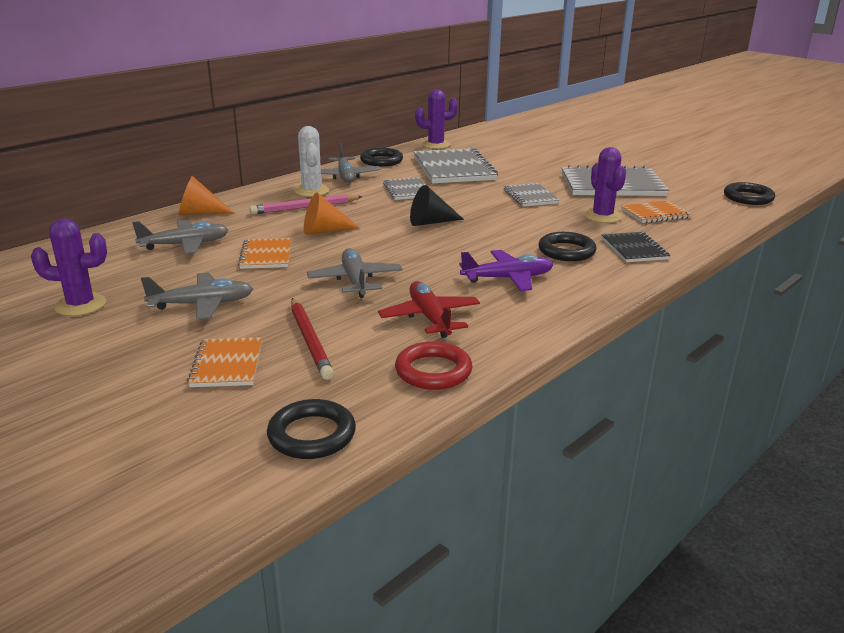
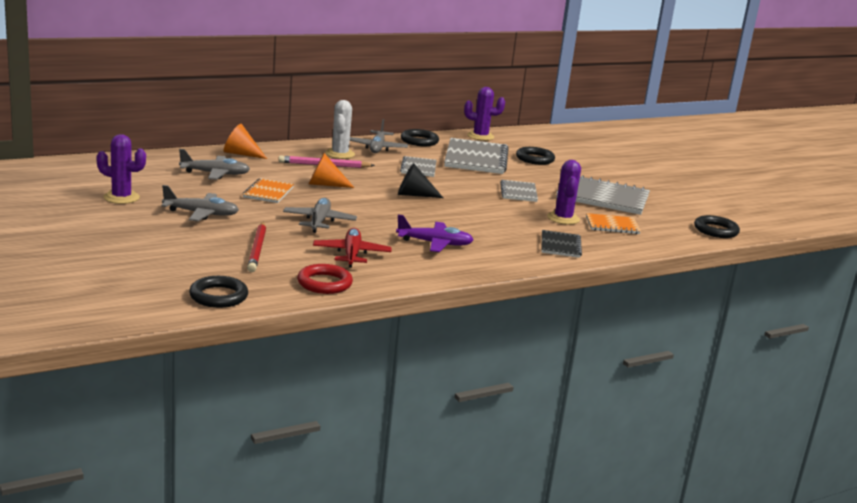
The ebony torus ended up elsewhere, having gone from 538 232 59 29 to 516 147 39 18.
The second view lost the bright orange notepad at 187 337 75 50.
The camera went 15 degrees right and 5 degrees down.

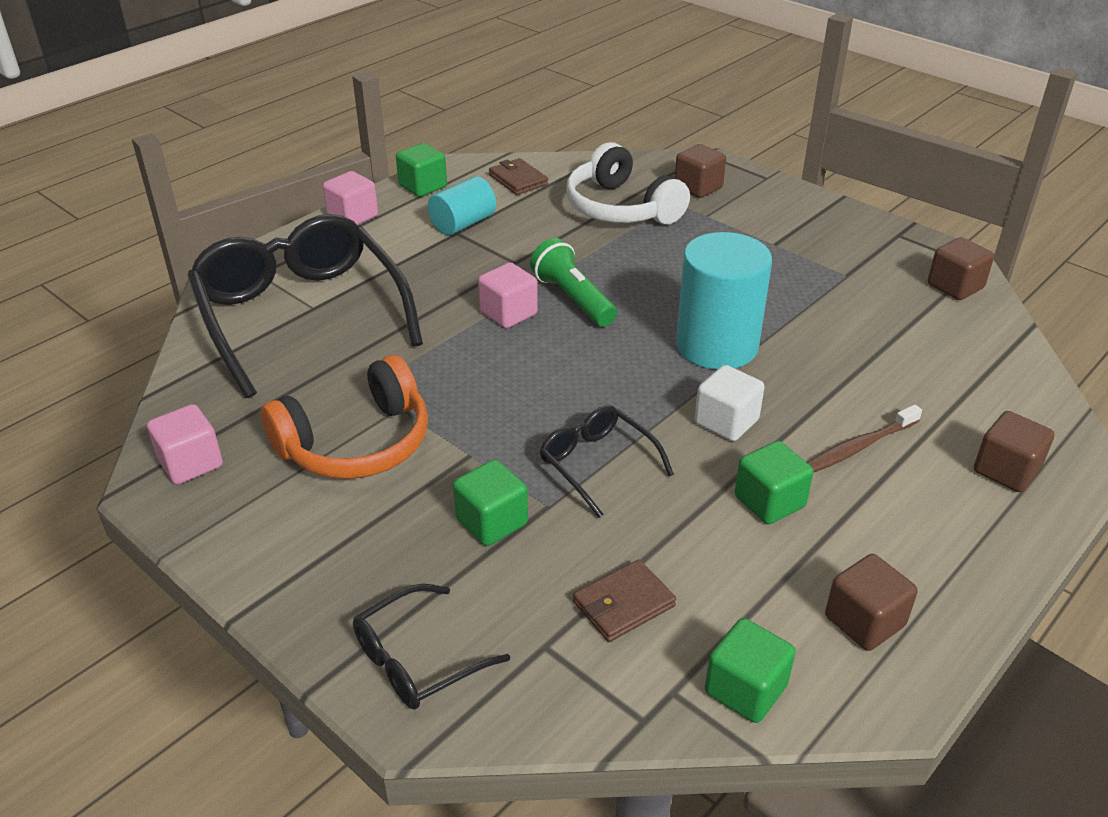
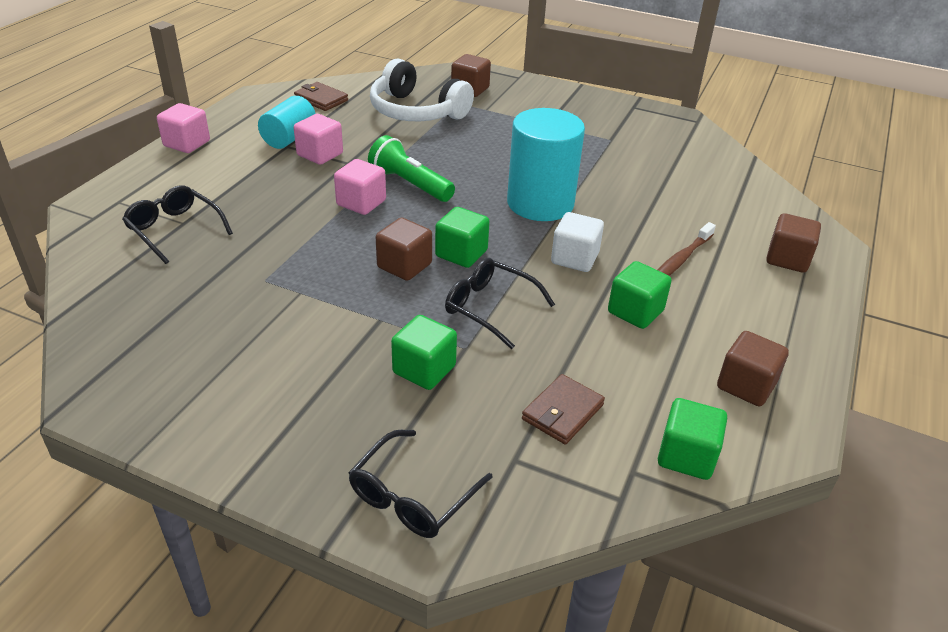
The size of the ebony eyeglasses at 187 214 236 184 changed by a factor of 0.47.
The rosy cube ended up elsewhere, having gone from 147 404 76 80 to 294 114 49 51.
The russet cube ended up elsewhere, having gone from 928 237 66 63 to 376 218 56 63.
The green cube ended up elsewhere, having gone from 396 143 51 54 to 435 207 55 61.
The second view lost the bright orange headset at 261 355 167 124.
The camera went 20 degrees left and 0 degrees up.

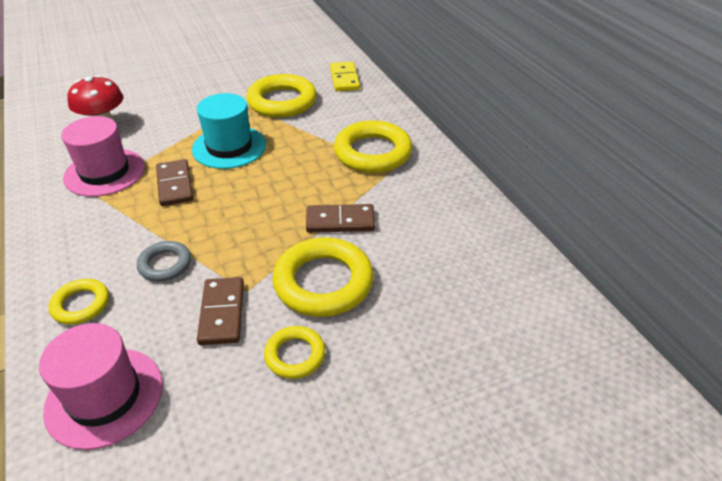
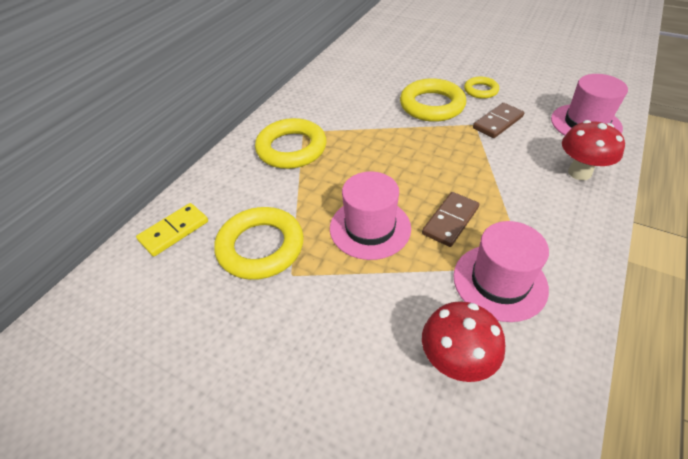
What was the aqua tall hat at 192 93 74 76 turned into the rosy tall hat at 330 172 81 88.
Where the bright yellow torus stood at 49 279 60 46, the red mushroom came to stand at 562 120 63 60.
The second view lost the gray torus at 137 241 54 41.
The second view lost the russet domino tile at 306 204 69 29.
The camera went 125 degrees left and 5 degrees up.

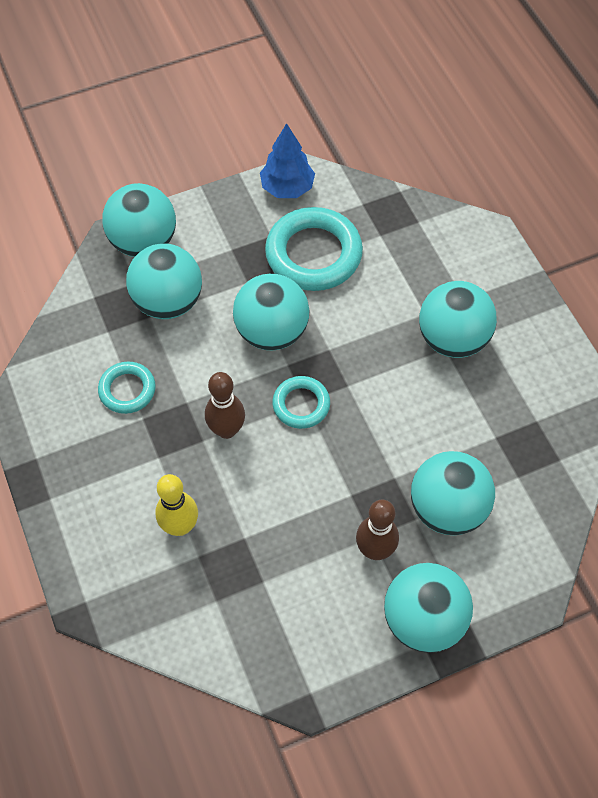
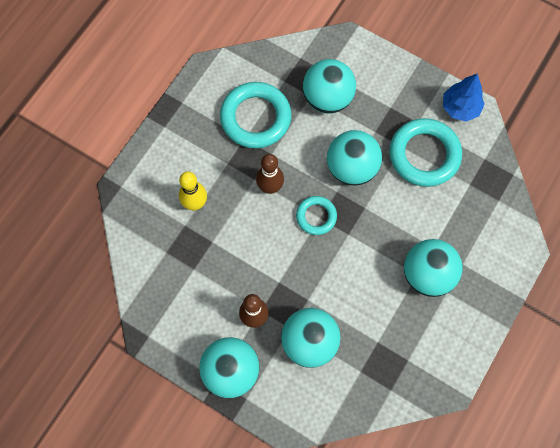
The size of the aqua torus at 98 362 58 52 changed by a factor of 1.81.
The second view lost the aqua sphere at 102 183 74 74.
The camera went 55 degrees right and 10 degrees up.

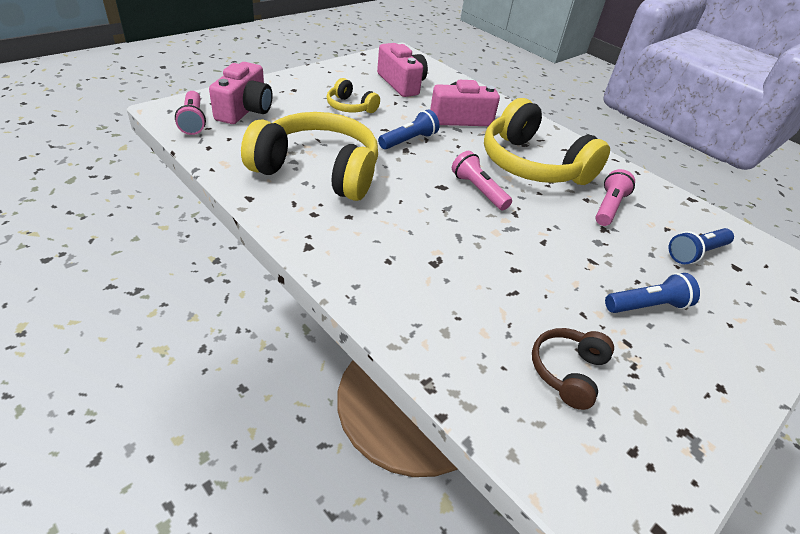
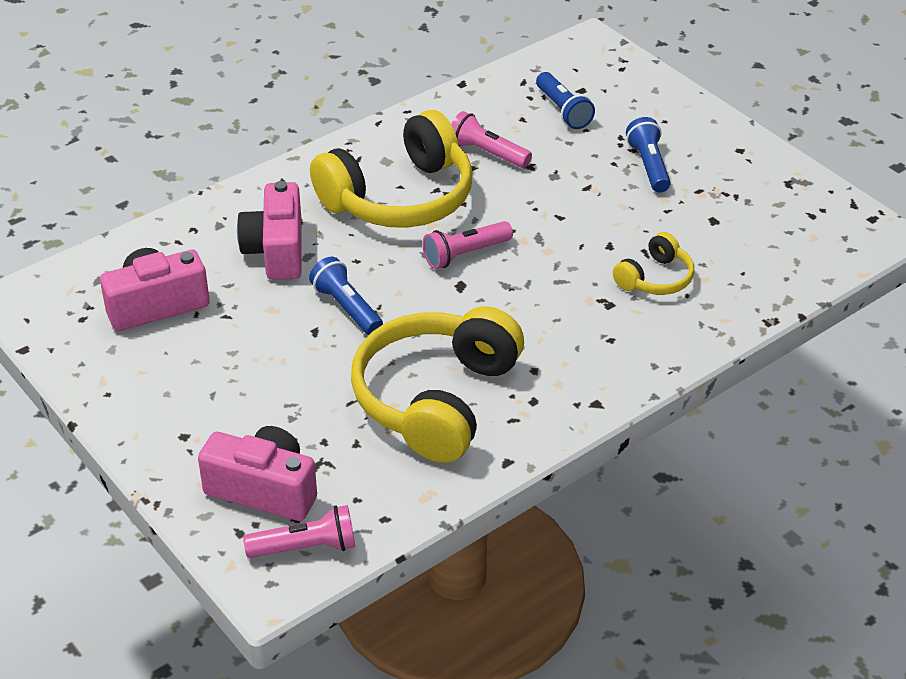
The bright yellow headset ended up elsewhere, having gone from 327 78 53 35 to 613 232 81 63.
The second view lost the russet headset at 532 328 82 82.
The camera went 80 degrees left and 0 degrees up.

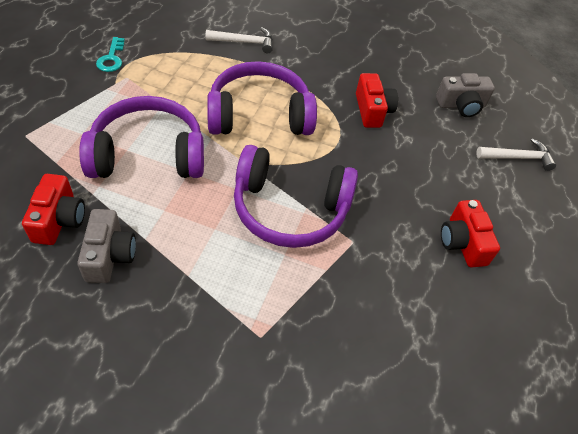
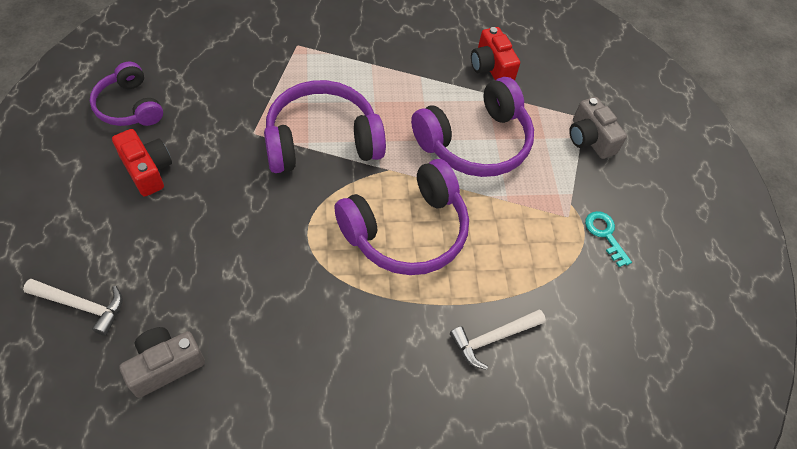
The snow-white hammer at 476 138 80 33 ended up facing another way, 135 degrees counterclockwise from before.
The second view gained the royal purple headset at 90 62 73 64.
The gray compact camera ended up elsewhere, having gone from 77 209 59 74 to 569 97 58 62.
The second view lost the red compact camera at 356 73 42 55.
The camera went 155 degrees right and 5 degrees up.

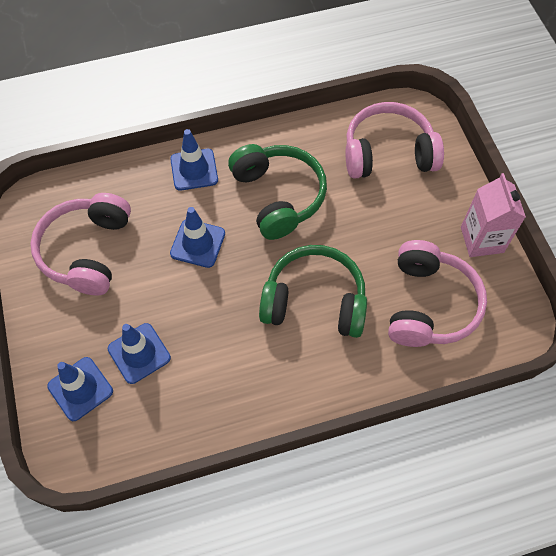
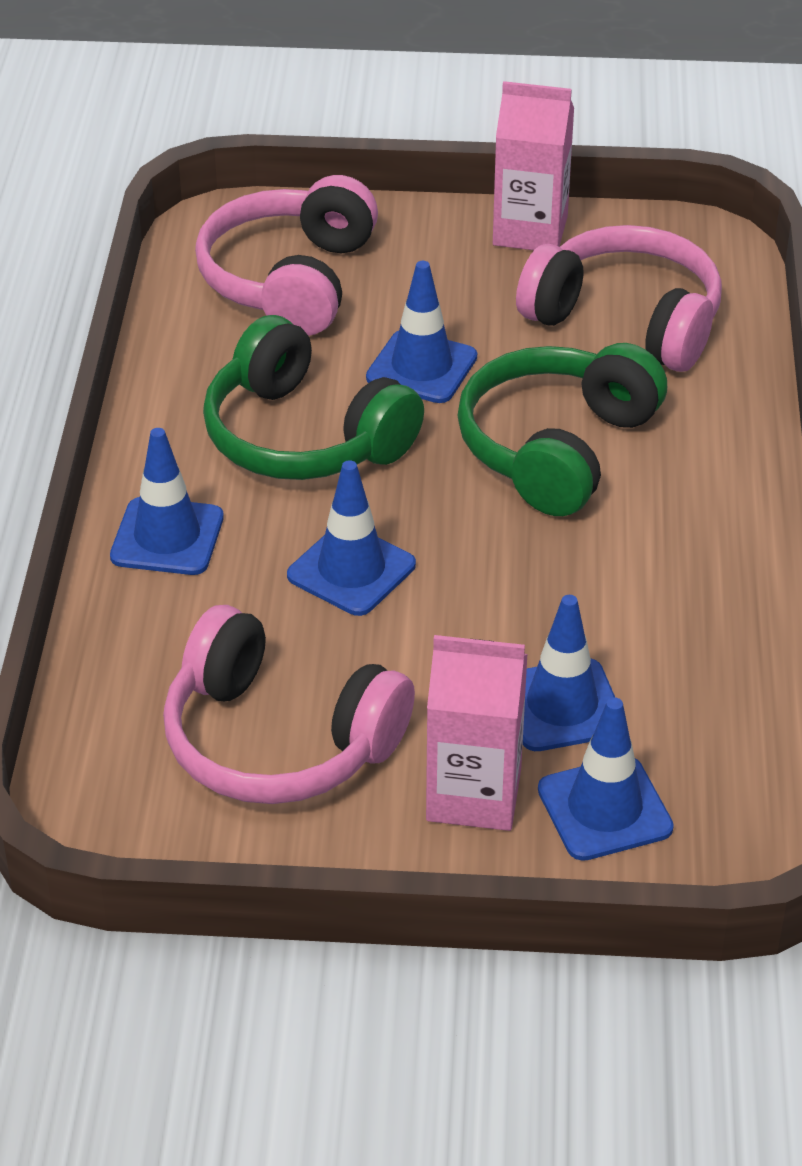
The green headset at 228 144 99 96 ended up facing another way, 135 degrees counterclockwise from before.
The second view gained the royal blue road cone at 366 261 111 142.
The second view gained the rosy carton at 426 635 102 196.
The camera went 70 degrees left and 20 degrees down.

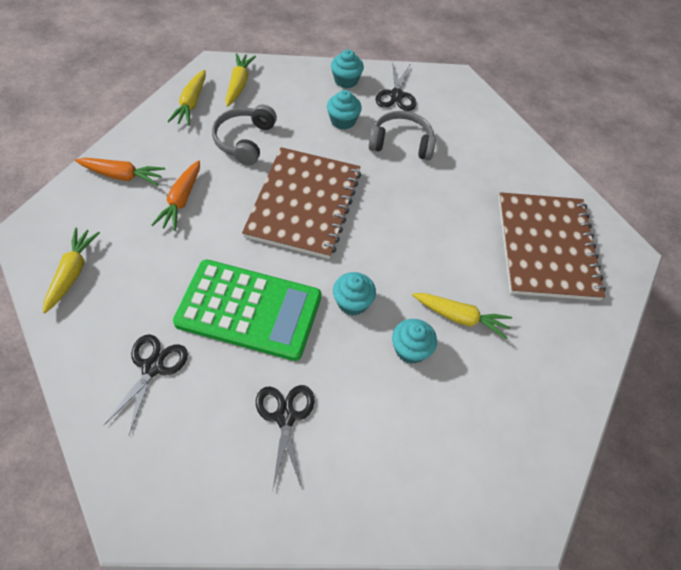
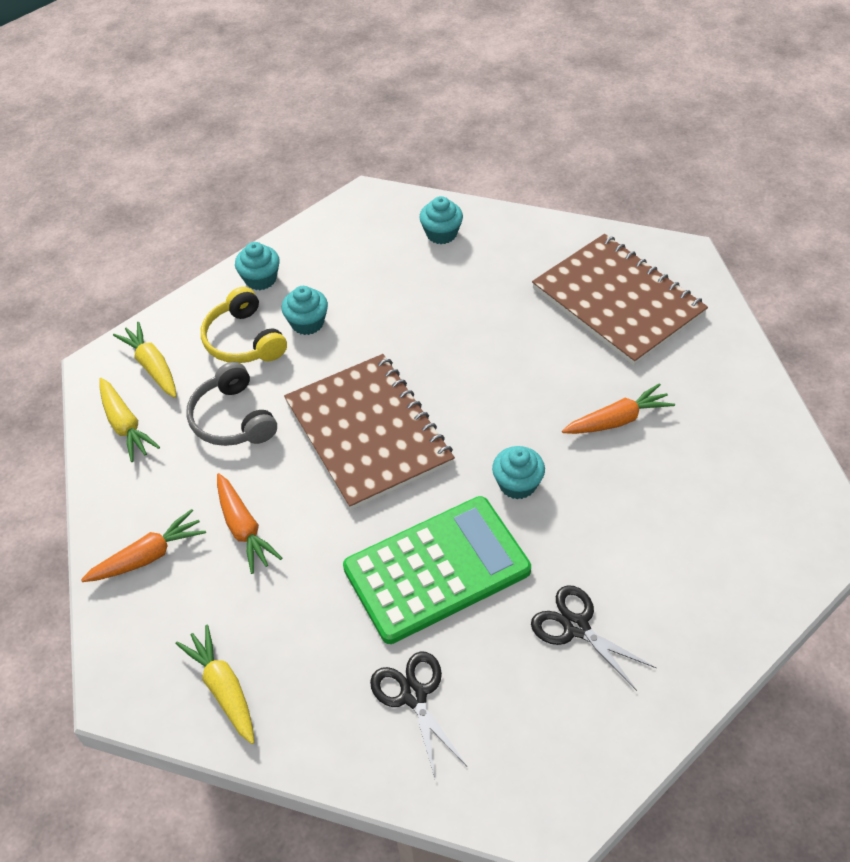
The second view gained the bright yellow headset at 201 287 86 76.
The aqua muffin ended up elsewhere, having gone from 392 319 45 45 to 419 196 44 48.
What was the bright yellow toy carrot at 413 293 99 46 turned into the bright orange toy carrot at 562 383 113 51.
The second view lost the gray headset at 369 111 67 49.
The second view lost the ebony shears at 375 63 41 48.
The camera went 35 degrees left and 5 degrees down.

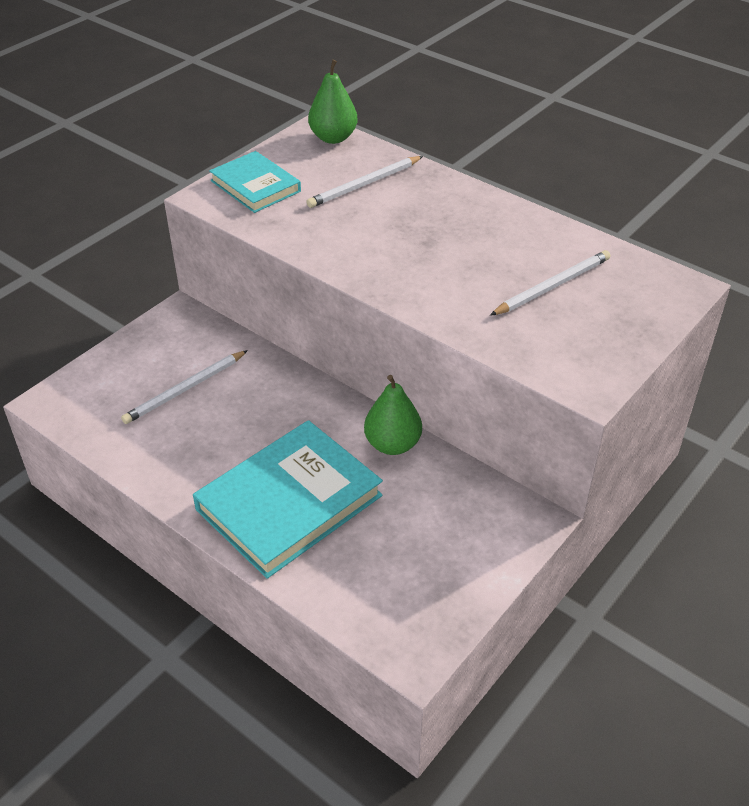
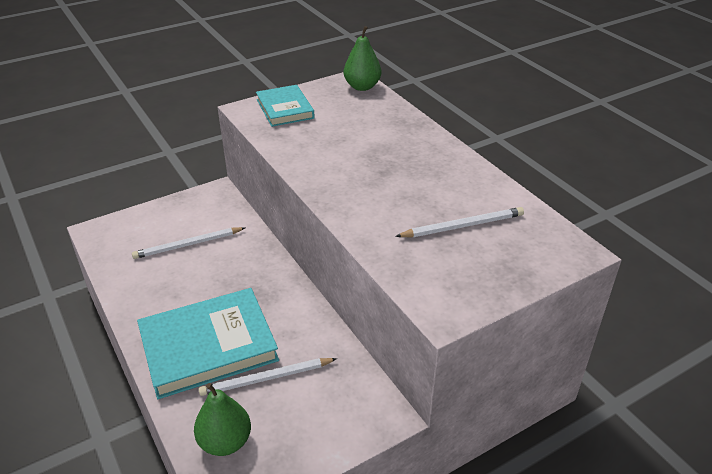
The green pear fruit ended up elsewhere, having gone from 364 375 58 80 to 194 383 57 73.
The snow-white pencil ended up elsewhere, having gone from 306 156 117 52 to 199 358 138 38.
The camera went 20 degrees right and 5 degrees down.

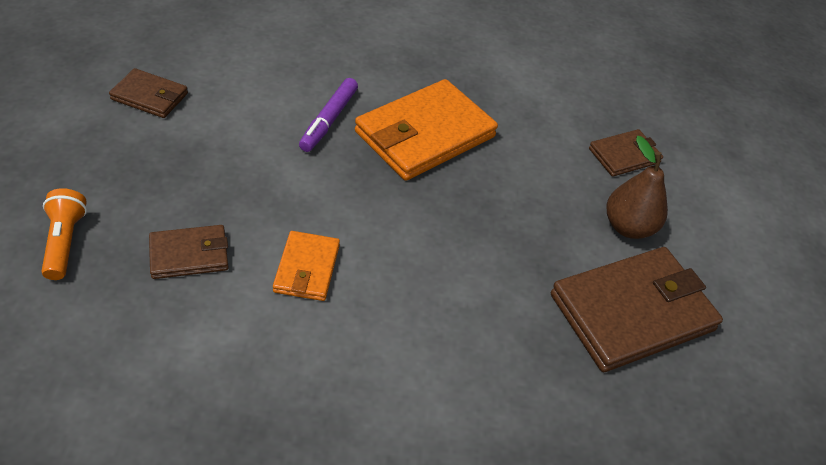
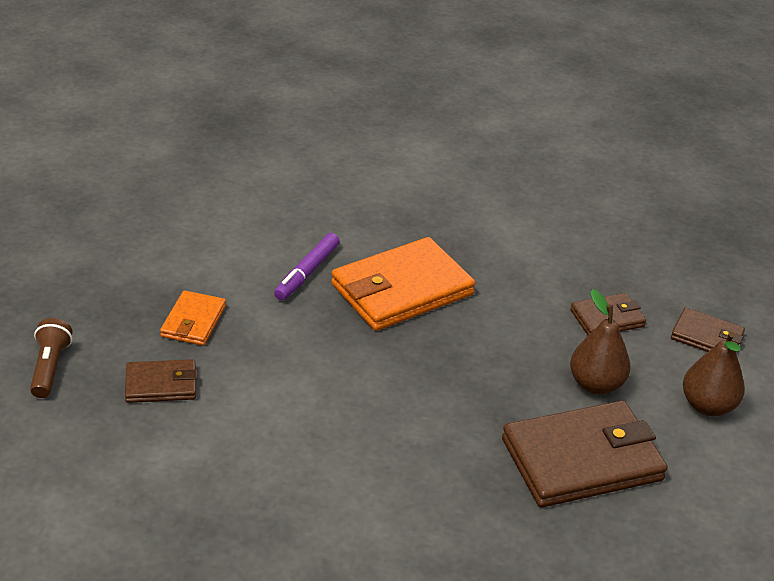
What was the bright orange flashlight at 41 188 46 92 turned into the russet flashlight at 30 318 42 80.
The bright orange wallet ended up elsewhere, having gone from 273 231 67 70 to 160 290 66 56.
The russet wallet ended up elsewhere, having gone from 109 68 79 50 to 671 307 74 45.
The second view gained the russet pear fruit at 683 331 62 85.
The camera went 10 degrees right and 10 degrees down.

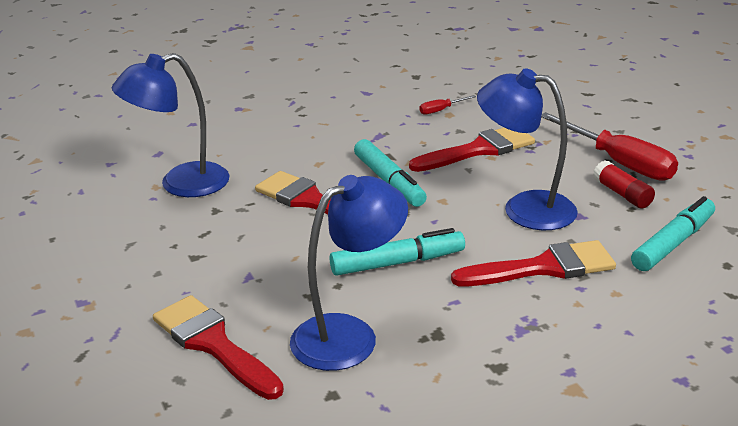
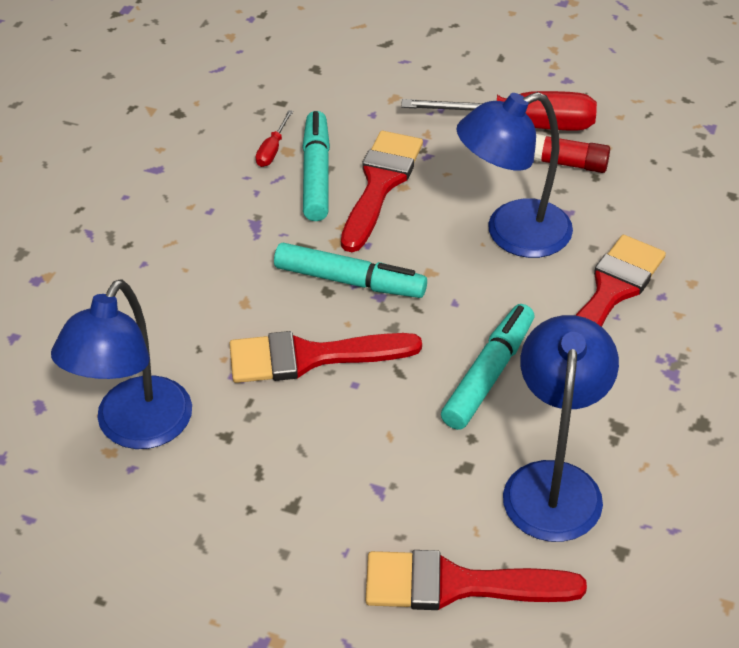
The aqua marker pen ended up elsewhere, having gone from 631 196 84 75 to 302 111 28 110.
The camera went 45 degrees left and 15 degrees up.

